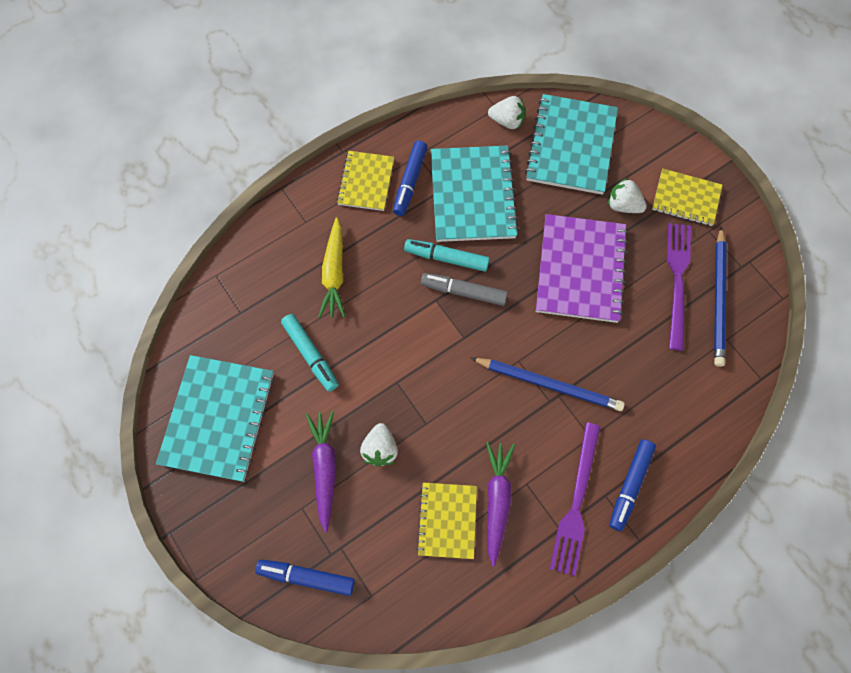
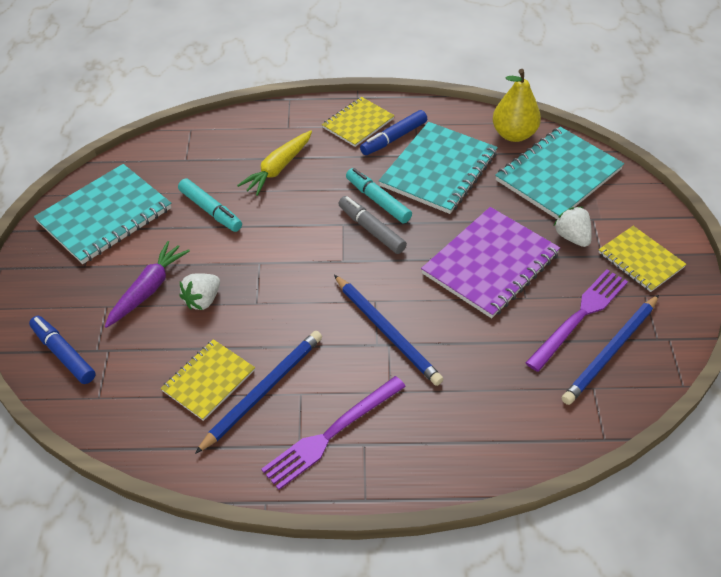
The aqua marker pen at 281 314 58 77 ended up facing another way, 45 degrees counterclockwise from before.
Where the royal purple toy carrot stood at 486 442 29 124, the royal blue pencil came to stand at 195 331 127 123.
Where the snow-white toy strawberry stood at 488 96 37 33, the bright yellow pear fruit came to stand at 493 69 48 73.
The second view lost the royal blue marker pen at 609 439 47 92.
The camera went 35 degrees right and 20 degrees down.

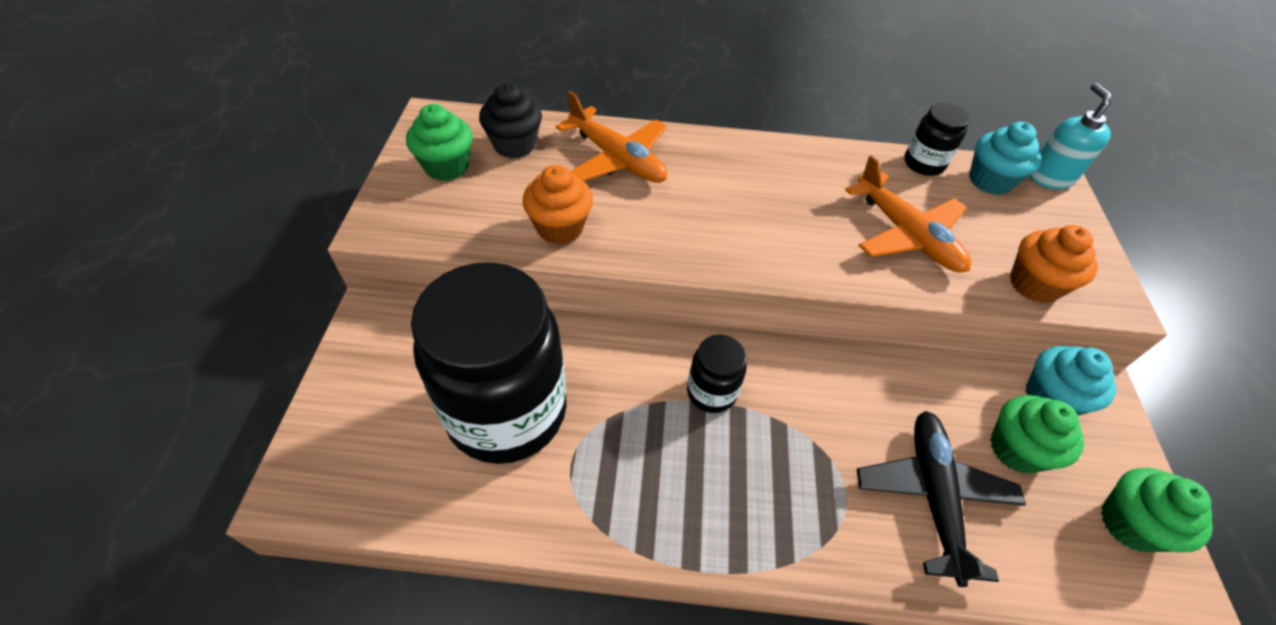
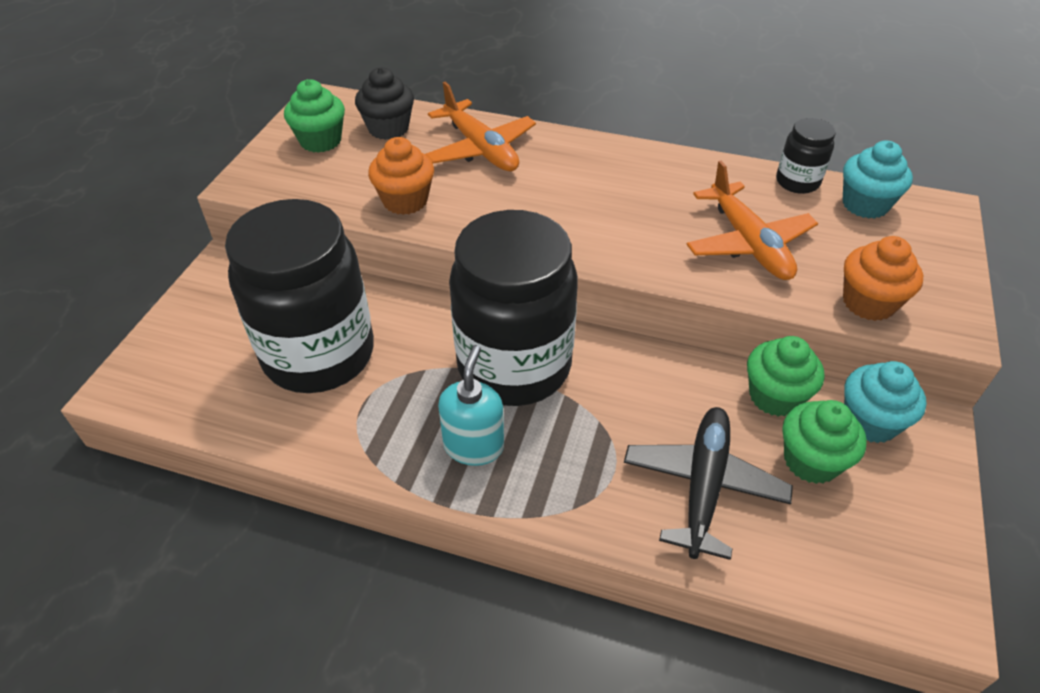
The aqua soap pump ended up elsewhere, having gone from 1029 83 83 107 to 438 345 66 121.
The size of the ebony jam jar at 687 334 60 79 changed by a factor of 2.28.
The green muffin ended up elsewhere, having gone from 1101 468 112 84 to 747 336 78 81.
The camera went 15 degrees right and 5 degrees down.

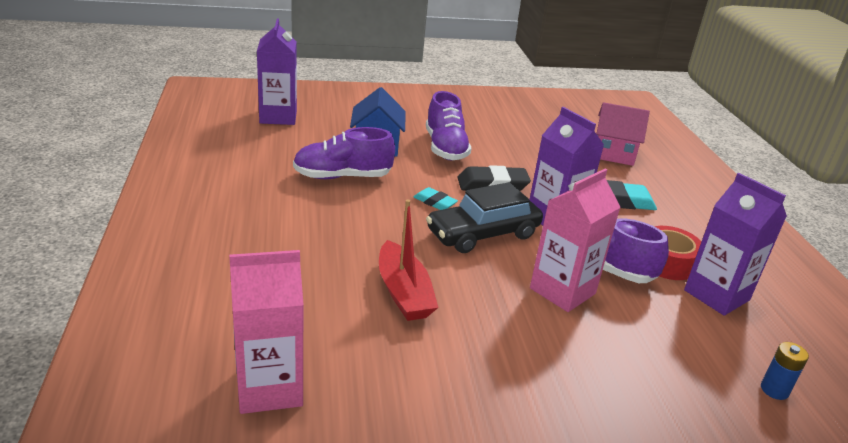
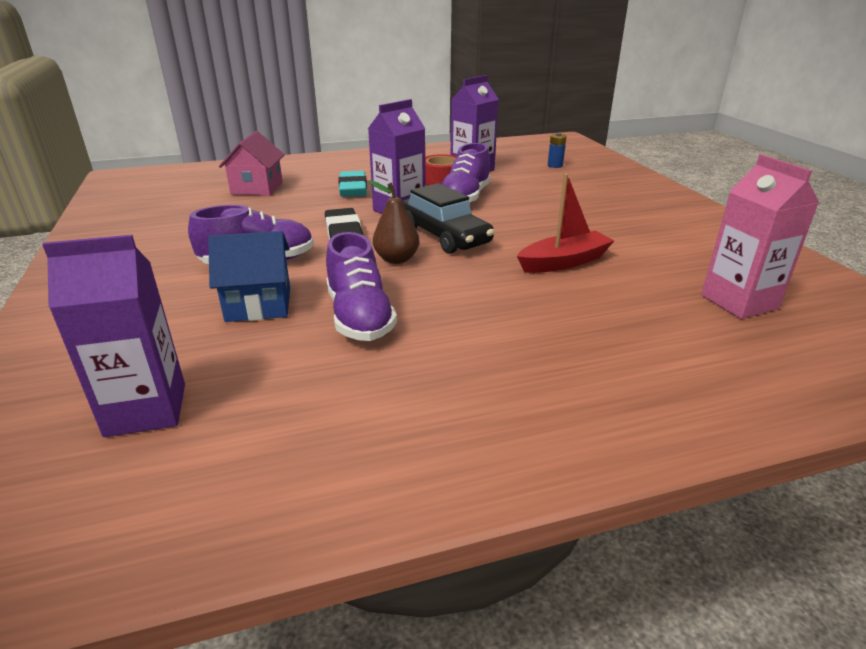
Where the aqua gum eraser stood at 414 187 44 23, the russet pear fruit came to stand at 369 180 51 84.
The second view lost the rosy carton at 530 169 91 143.
The camera went 95 degrees left and 0 degrees up.

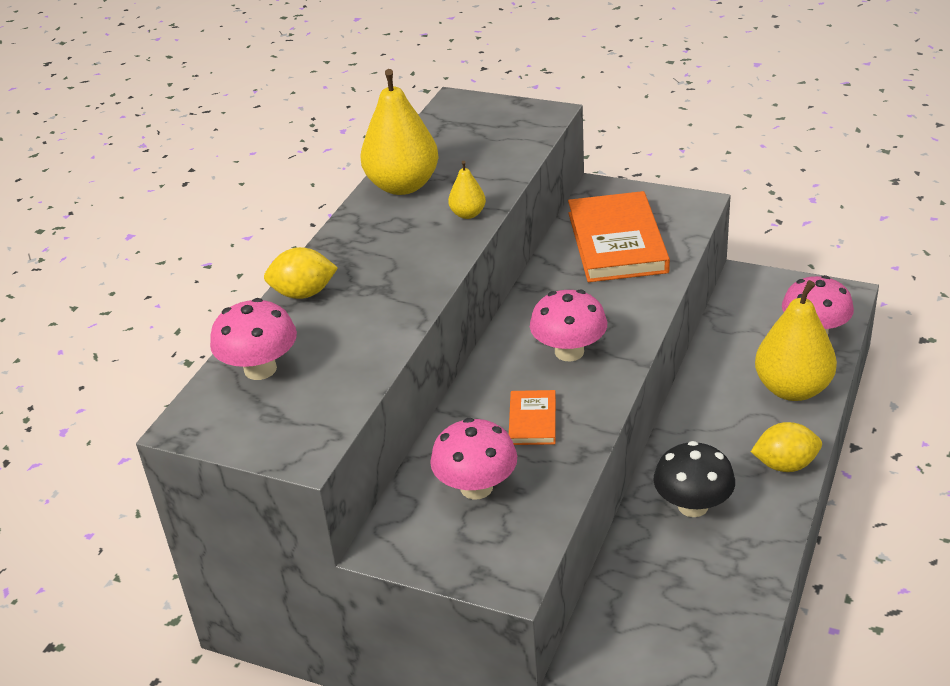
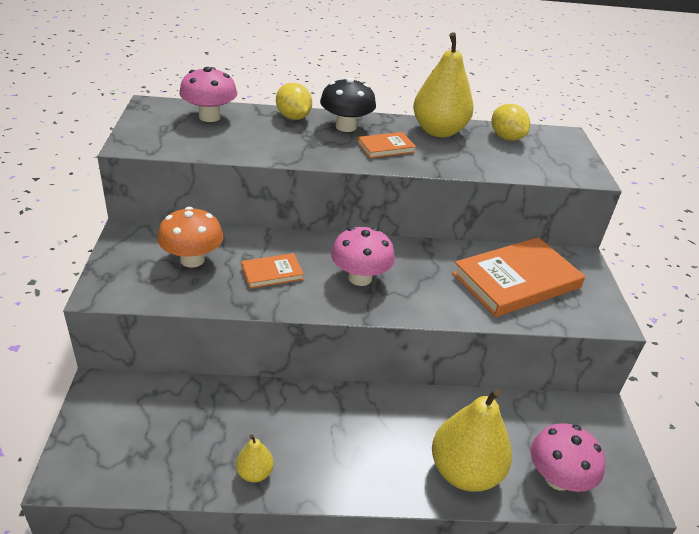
What was the rosy mushroom at 430 418 87 82 turned into the bright orange mushroom at 157 207 66 61.
The bright yellow pear fruit ended up elsewhere, having gone from 448 161 38 58 to 236 434 38 48.
The ebony mushroom ended up elsewhere, having gone from 653 441 82 76 to 320 78 56 54.
The second view gained the bright orange hardback at 358 132 58 26.
The bright yellow citrus fruit ended up elsewhere, having gone from 751 422 71 50 to 492 104 38 37.
The camera went 60 degrees right and 0 degrees up.

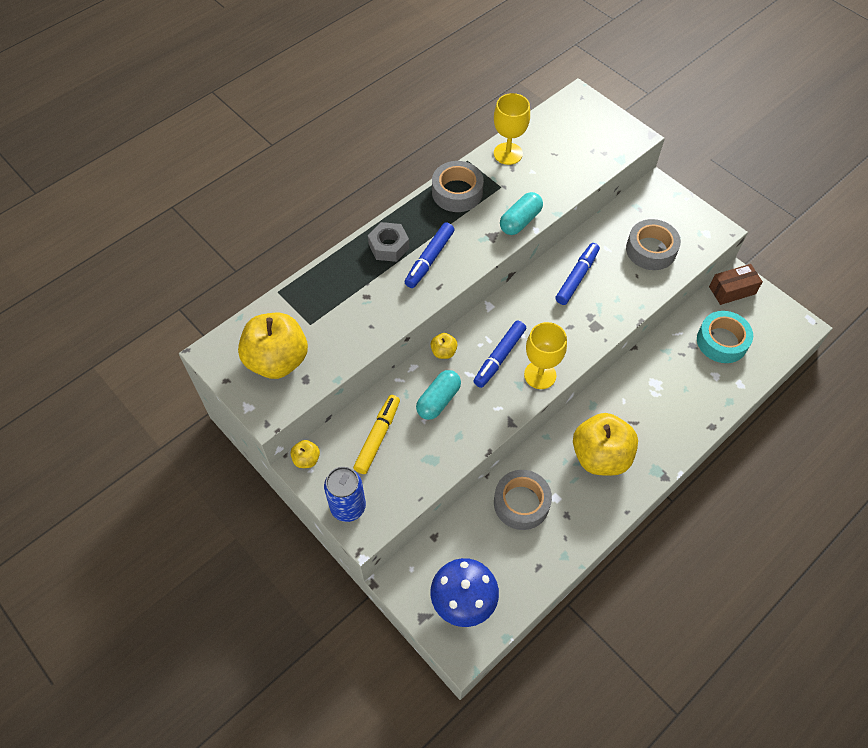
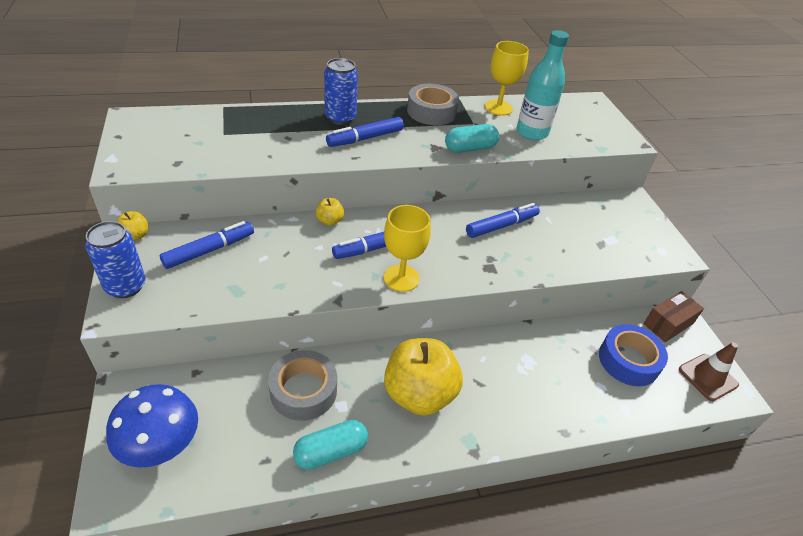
What was the bright yellow marker pen at 353 395 47 79 turned into the royal blue marker pen at 160 221 94 48.
The aqua pill ended up elsewhere, having gone from 416 370 45 50 to 293 420 75 49.
Where the gray nut stood at 368 222 41 40, the royal blue soda can came to stand at 324 58 34 67.
The second view gained the aqua flask at 517 30 52 110.
What was the aqua roll of tape at 697 311 56 52 turned into the royal blue roll of tape at 599 324 69 62.
The russet parcel at 709 264 54 41 ended up facing another way, 45 degrees counterclockwise from before.
The second view gained the russet road cone at 679 342 60 59.
The second view lost the bright yellow apple at 238 313 70 66.
The second view lost the gray roll of tape at 626 219 55 51.
The camera went 25 degrees right and 15 degrees down.

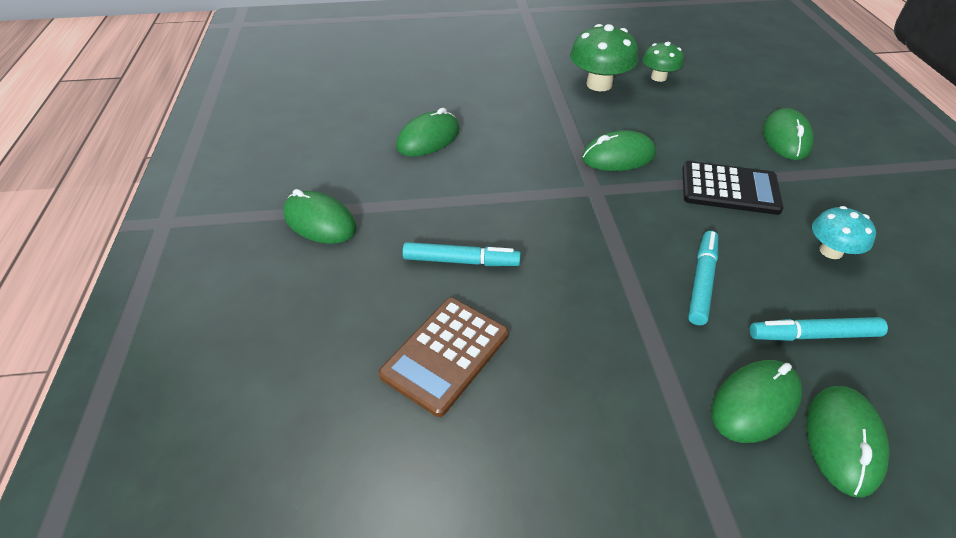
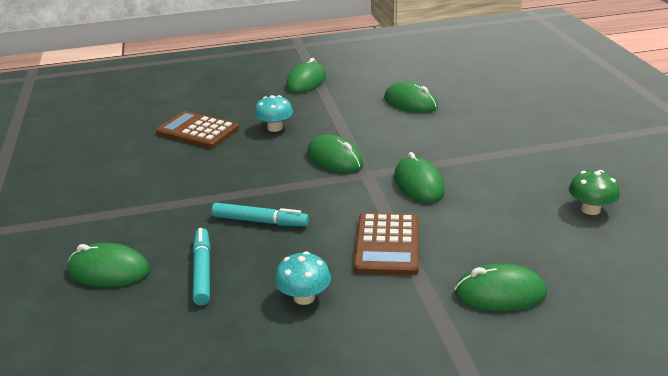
Where the aqua marker pen stood at 402 242 119 24, the aqua mushroom came to stand at 254 95 39 37.
The green mouse ended up elsewhere, having gone from 711 360 91 83 to 307 134 57 39.
What was the ebony calculator at 682 161 102 54 turned into the russet calculator at 354 212 65 63.
The second view lost the green mushroom at 570 24 68 67.
The camera went 85 degrees right and 15 degrees down.

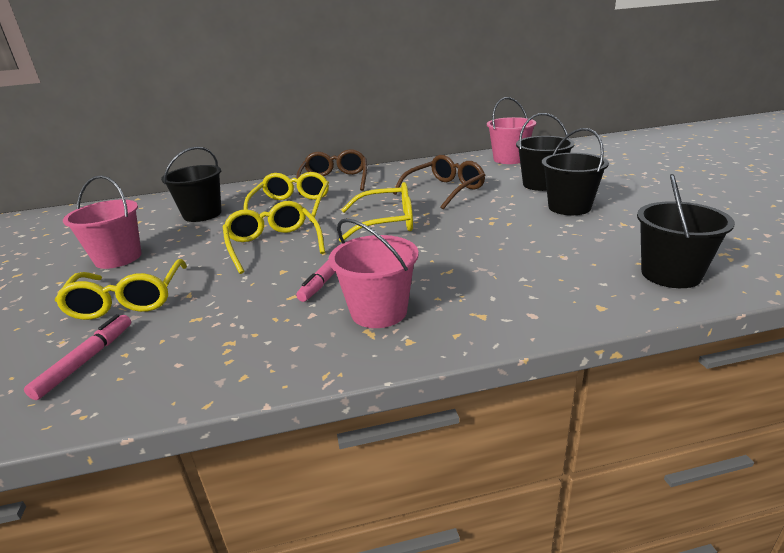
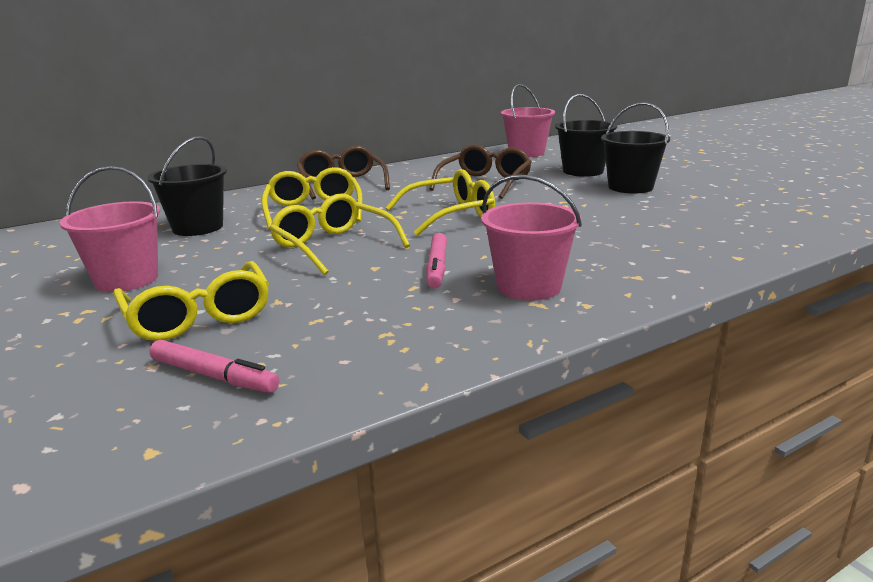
The rosy marker pen at 24 314 107 86 ended up facing another way, 120 degrees clockwise from before.
The second view lost the ebony sand bucket at 637 174 98 114.
The camera went 20 degrees left and 5 degrees down.

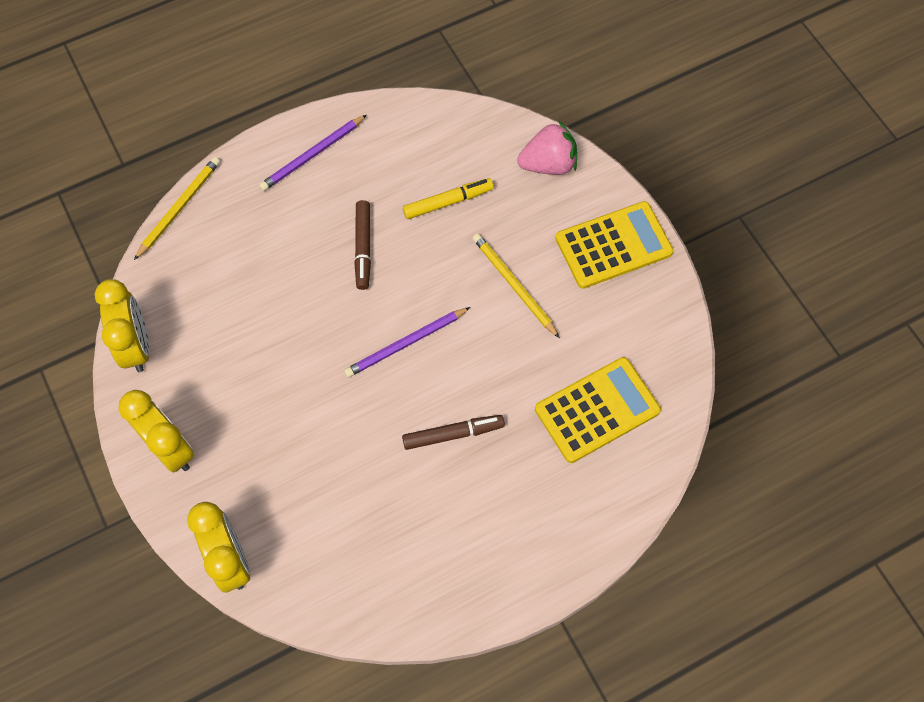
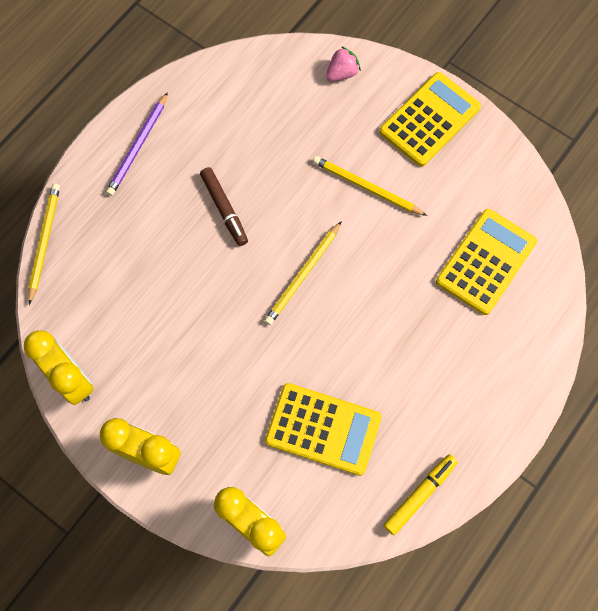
What was the royal purple pencil at 344 307 126 70 turned into the bright yellow pencil at 264 221 78 104.
The second view gained the bright yellow calculator at 265 383 117 93.
The size of the rosy toy strawberry at 517 120 60 55 changed by a factor of 0.65.
The bright yellow marker pen ended up elsewhere, having gone from 403 178 91 41 to 384 454 74 81.
The second view lost the russet marker pen at 402 415 103 35.
The camera went 25 degrees left and 5 degrees up.

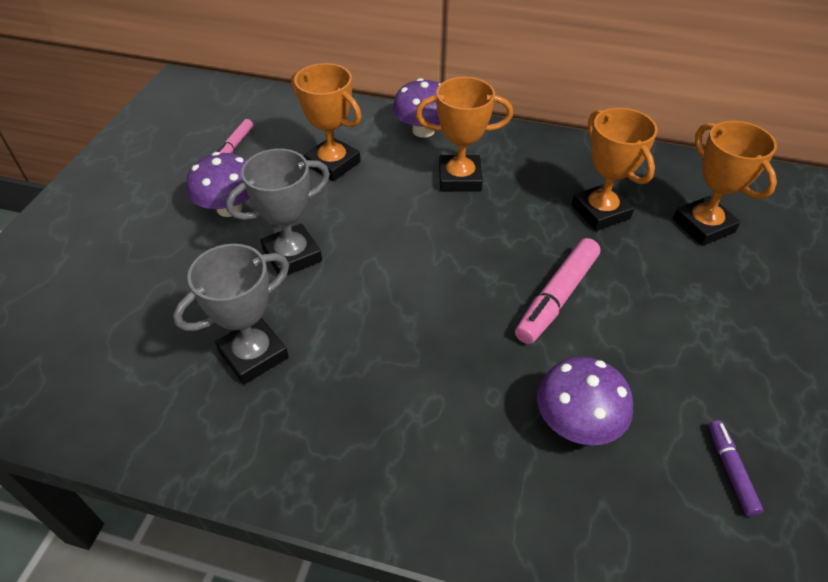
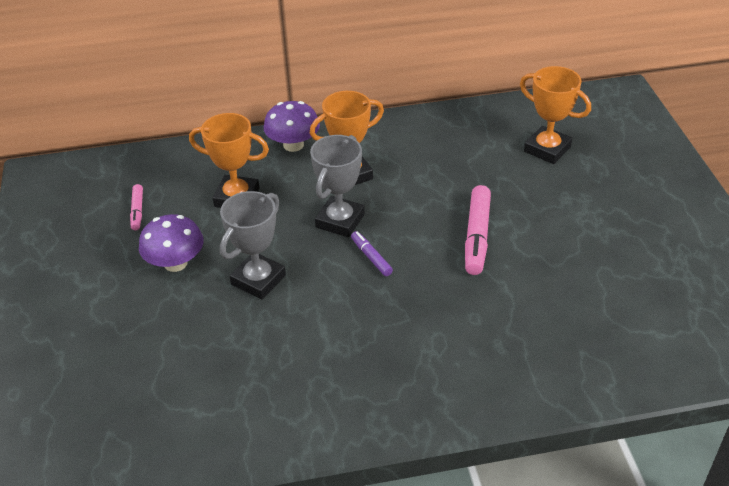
The gray trophy ended up elsewhere, having gone from 173 244 116 140 to 310 135 55 102.
The royal purple marker pen ended up elsewhere, having gone from 709 420 55 96 to 351 231 42 45.
The second view lost the royal purple mushroom at 537 357 96 88.
The second view lost the bright orange trophy at 571 108 87 123.
The camera went 25 degrees left and 5 degrees down.

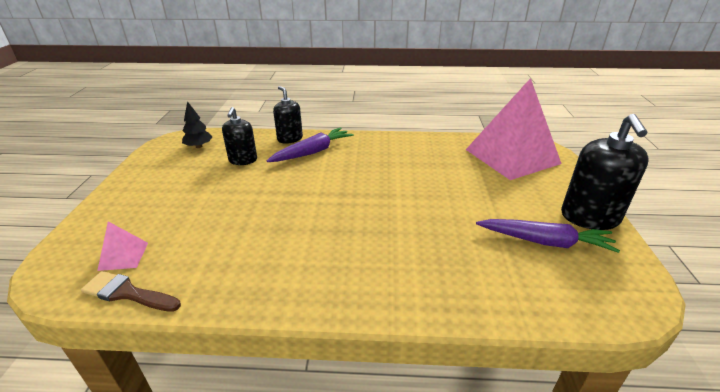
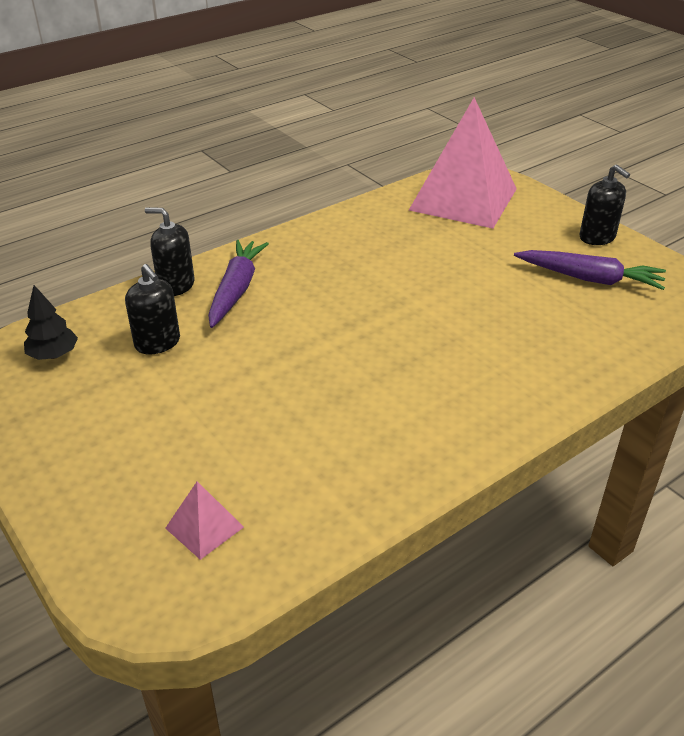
The royal purple toy carrot at 476 219 144 34 ended up facing another way, 45 degrees clockwise from before.
The size of the ebony soap pump at 561 114 88 116 changed by a factor of 0.63.
The second view lost the russet paint brush at 81 271 100 41.
The camera went 40 degrees left and 5 degrees up.

